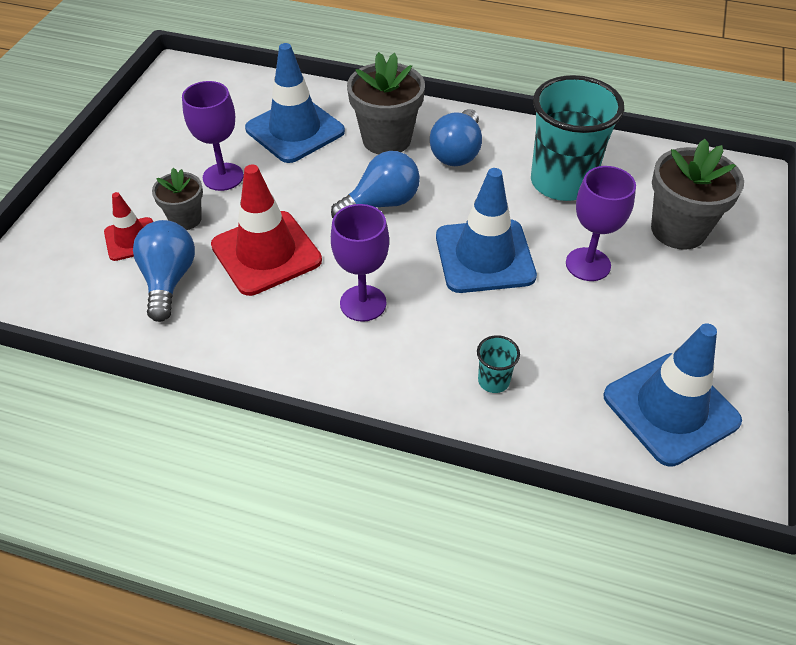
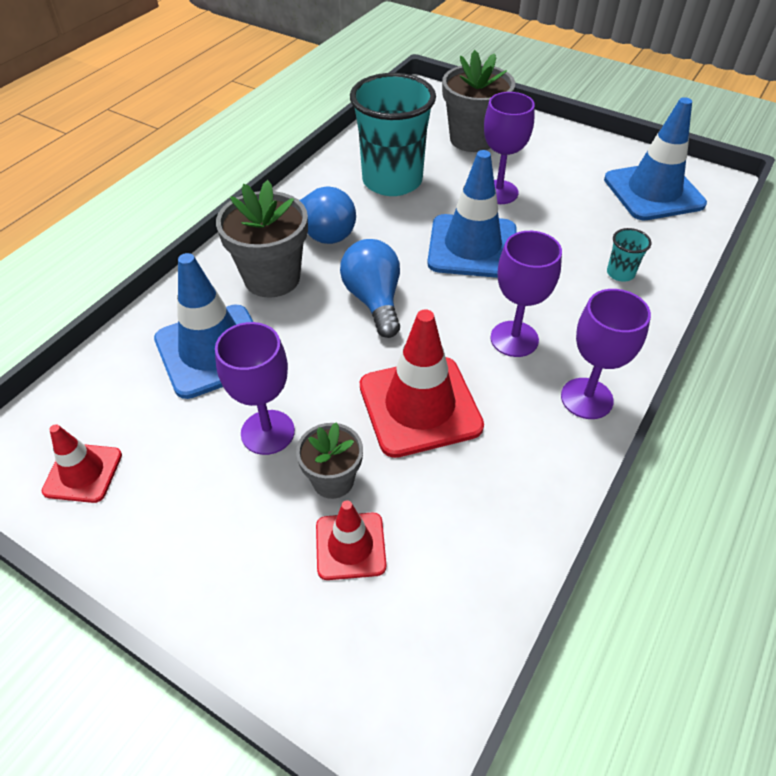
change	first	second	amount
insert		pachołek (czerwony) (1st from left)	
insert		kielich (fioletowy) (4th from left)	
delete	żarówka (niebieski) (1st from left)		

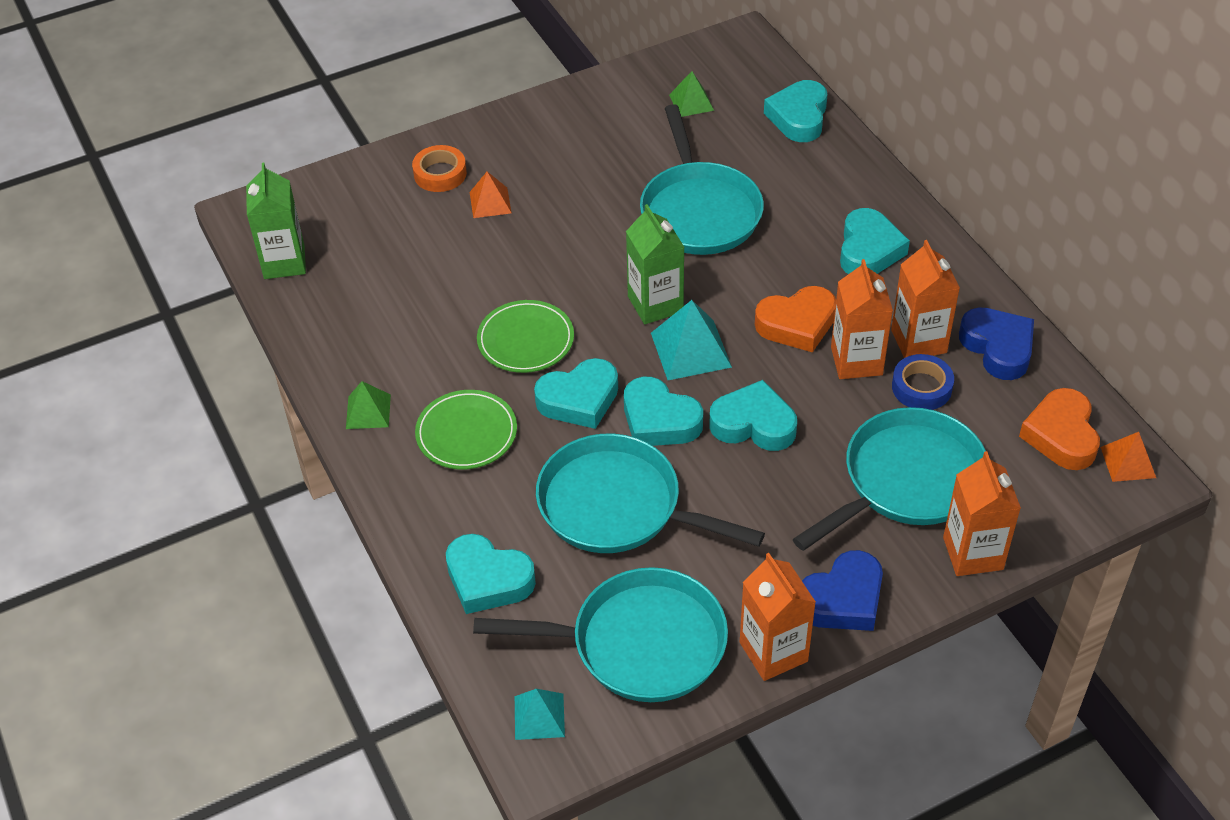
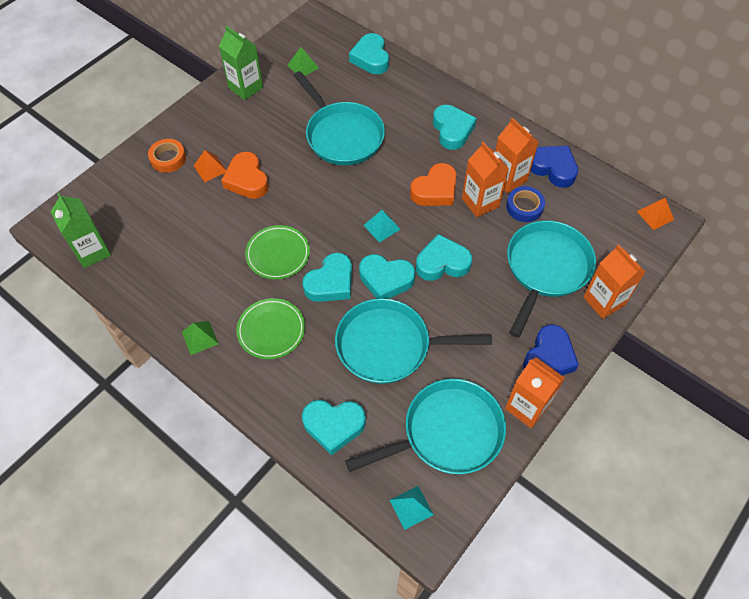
change	first	second	amount
move	karton mleka (zielony) (2nd from left)		
move	serce (pomarańczowy) (2nd from left in the first image)	serce (pomarańczowy) (1st from left)	
resize	piramida (turkusowy) (2nd from left in the first image)	piramida (turkusowy) (1st from left)	x0.63

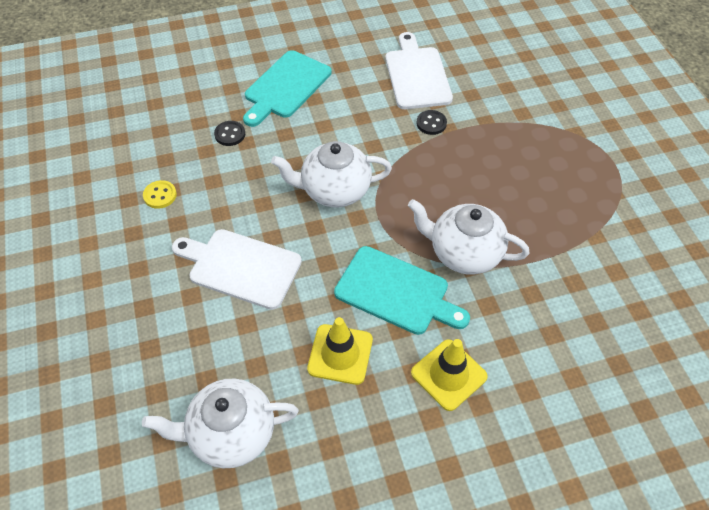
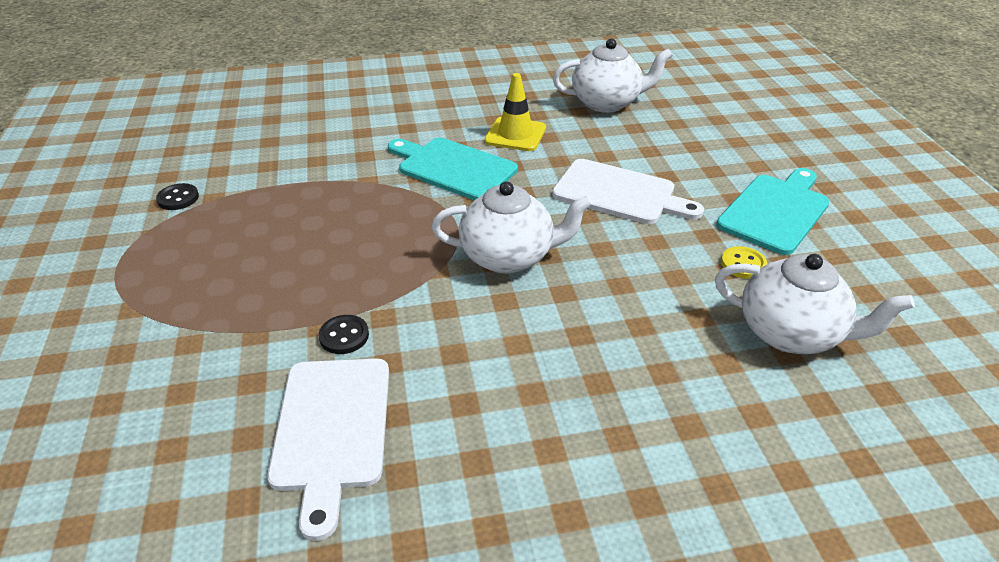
change	first	second	amount
move	guzik (czarny) (1st from left)		
move	imbryk (biały) (3rd from left)		
move	deska do krojenia (turkusowy) (1st from left in the first image)	deska do krojenia (turkusowy) (2nd from left)	
delete	pachołek (żółty) (2nd from left)		

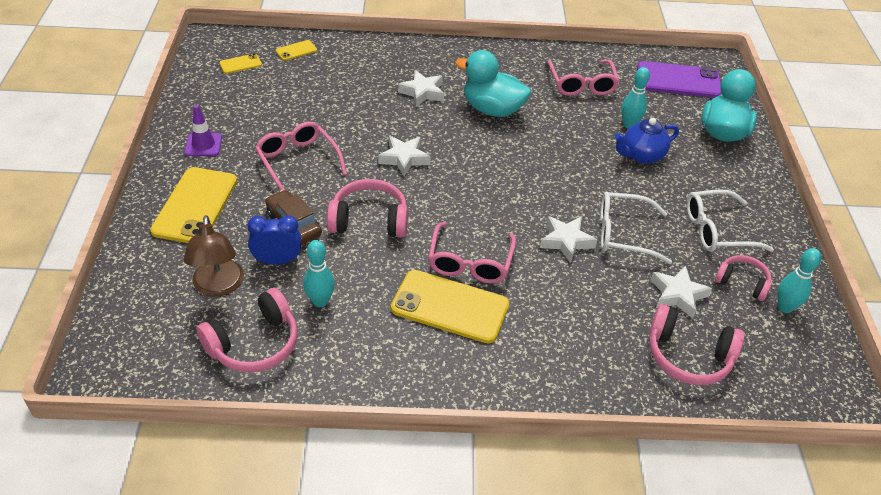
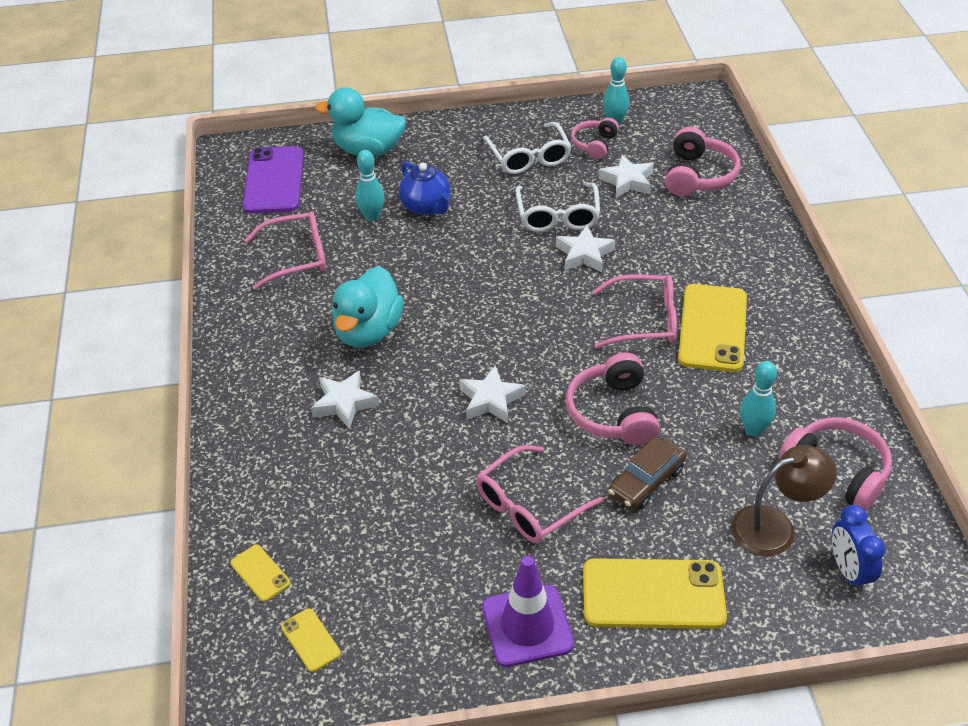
change	first	second	amount
resize	pachołek (fioletowy)		x1.56
move	budzik (niebieski)		

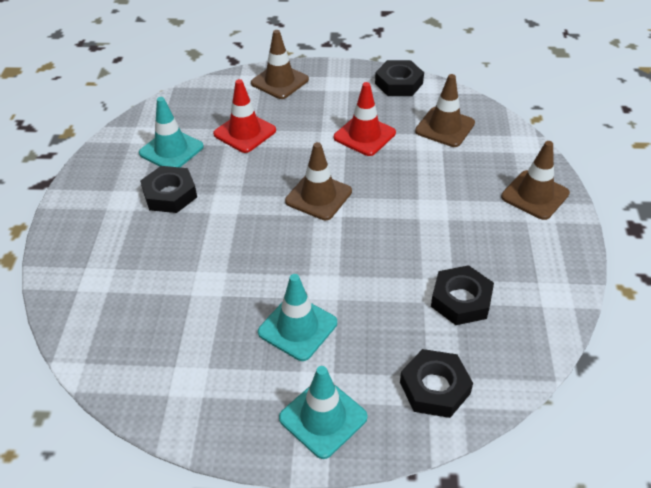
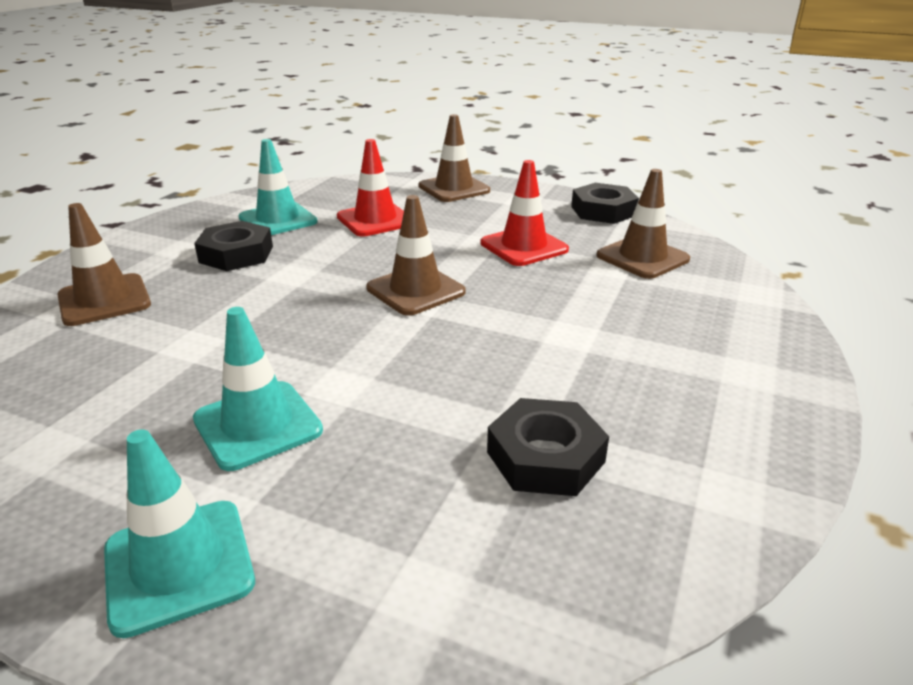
change	first	second	amount
move	pachołek (brązowy) (4th from left in the first image)	pachołek (brązowy) (1st from left)	
delete	nakrętka (czarny) (3rd from left)		

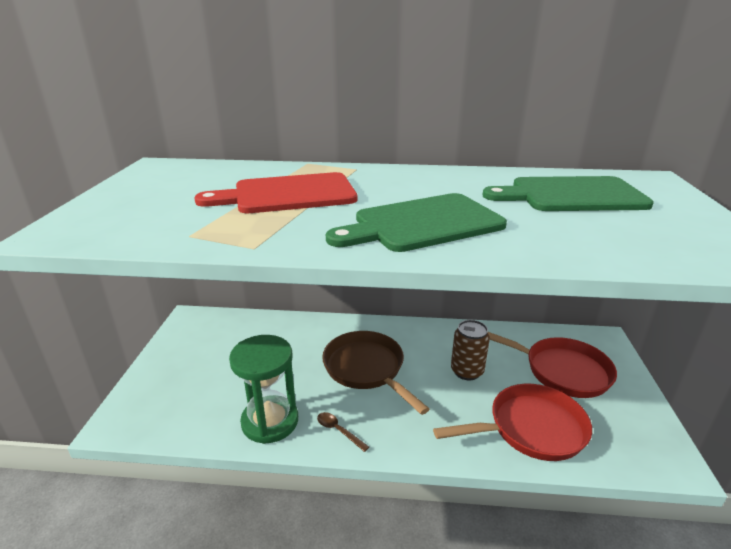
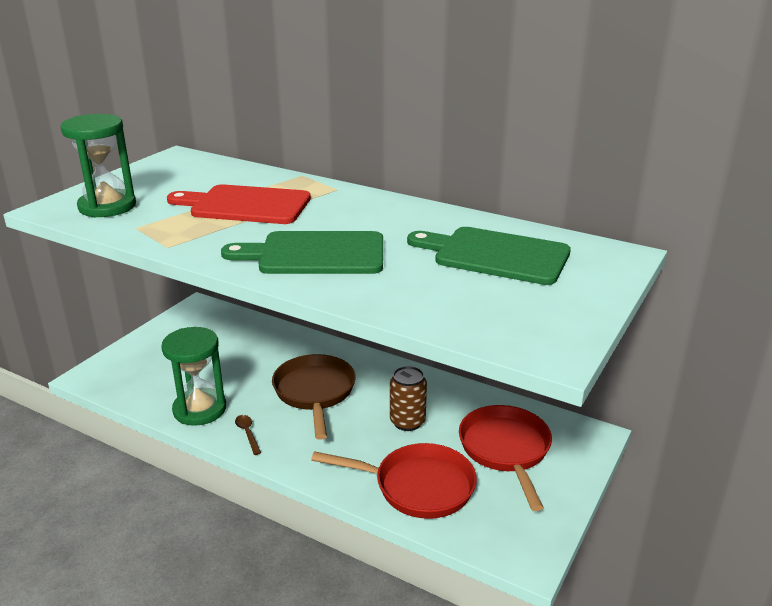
change	first	second	amount
insert		klepsydra (zielony) (1st from left)	
rotate	patelnia (czerwony) (2nd from left)		150 degrees counterclockwise

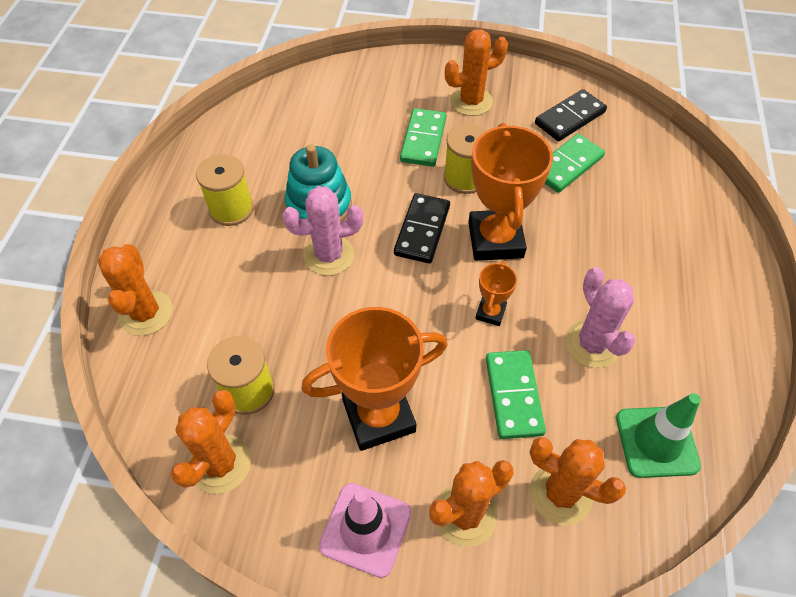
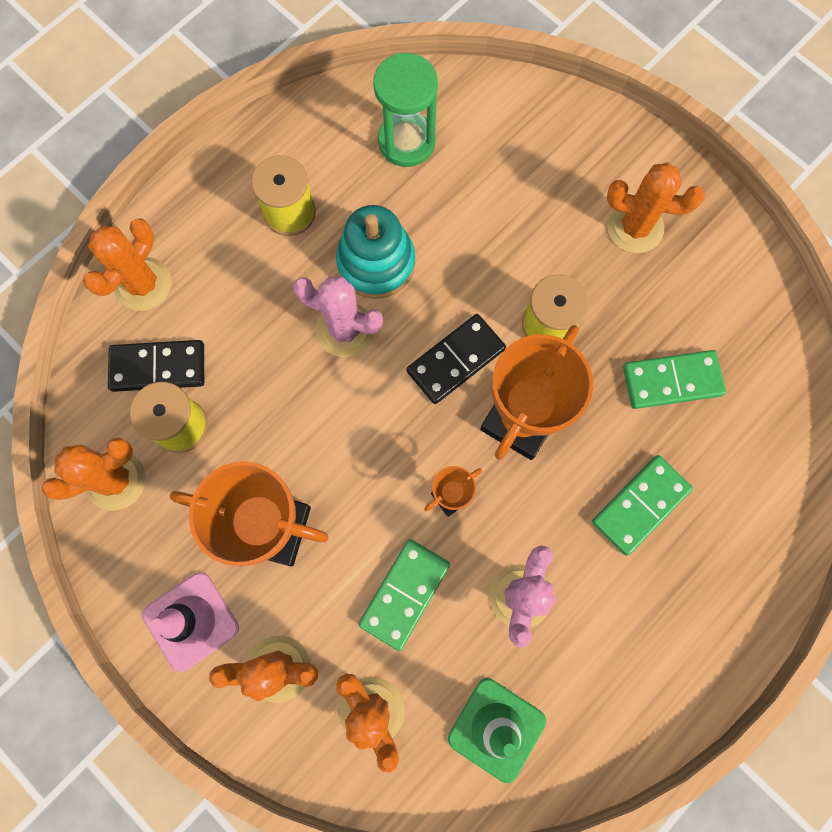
change	first	second	amount
move	kostka domina (czarny) (2nd from left in the first image)	kostka domina (czarny) (1st from left)	
insert		klepsydra (zielony)	
move	kostka domina (zielony) (1st from left in the first image)	kostka domina (zielony) (2nd from left)	

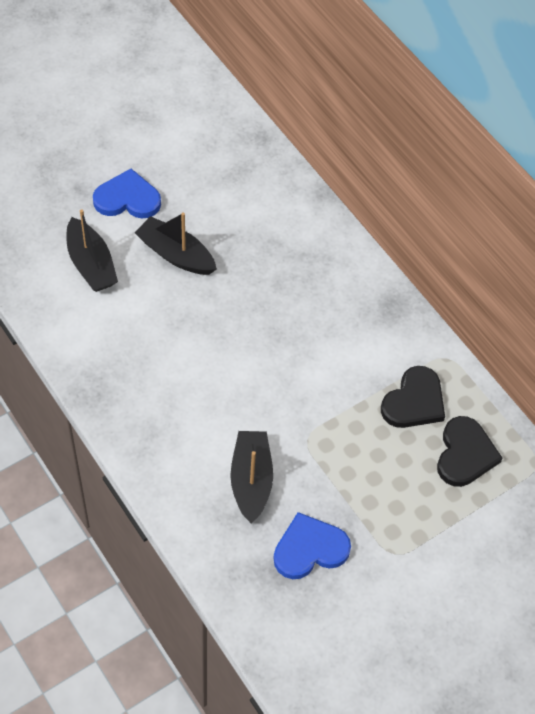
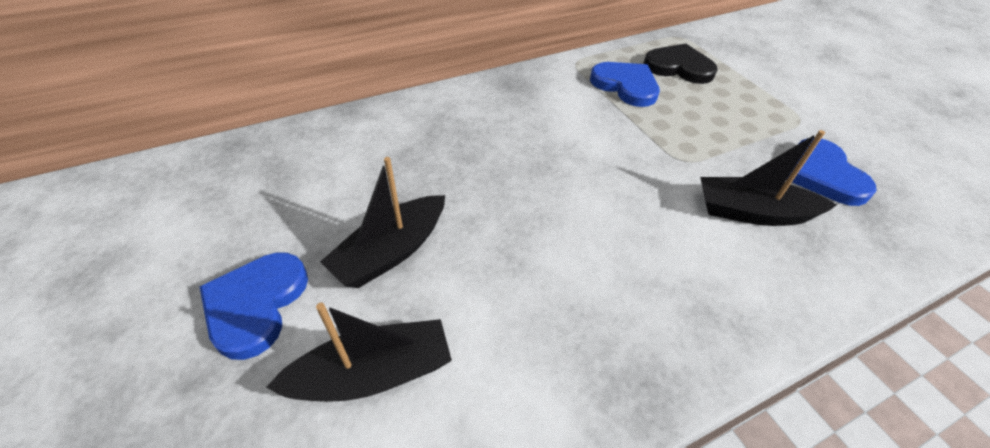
change	first	second	amount
recolor	serce (czarny) (1st from left)	serce (niebieski) (2nd from left)	

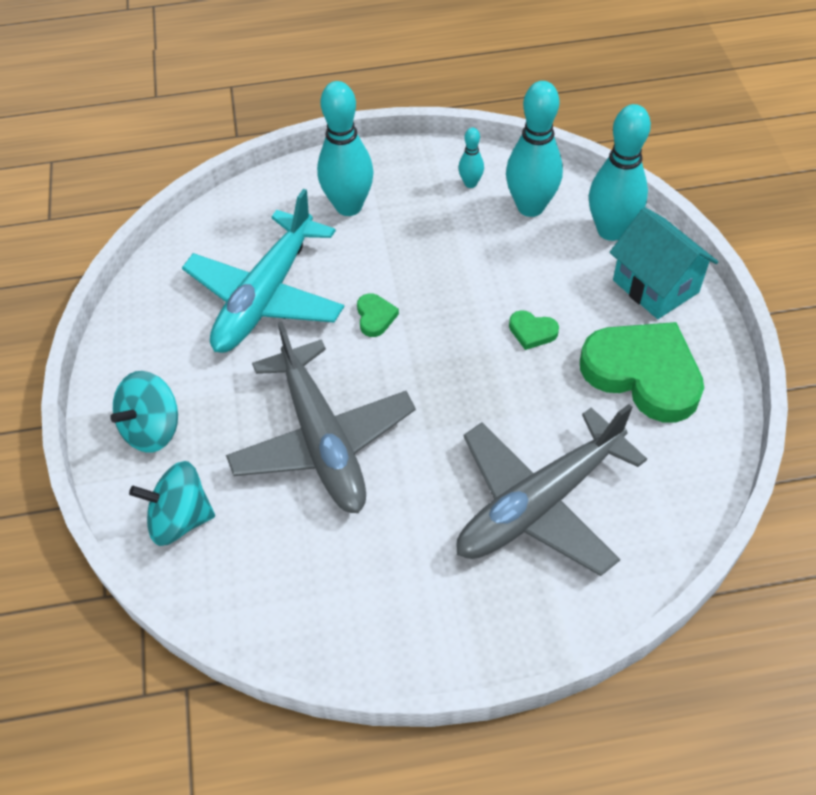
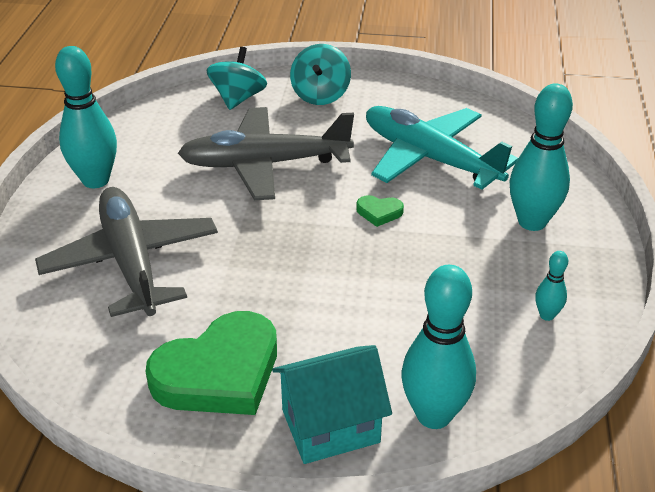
change	first	second	amount
move	kręgiel (turkusowy) (3rd from left in the first image)	kręgiel (turkusowy) (1st from left)	
rotate	bączek (turkusowy) (1st from left in the first image)	bączek (turkusowy) (2nd from left)	135 degrees counterclockwise
delete	serce (zielony) (2nd from left)		

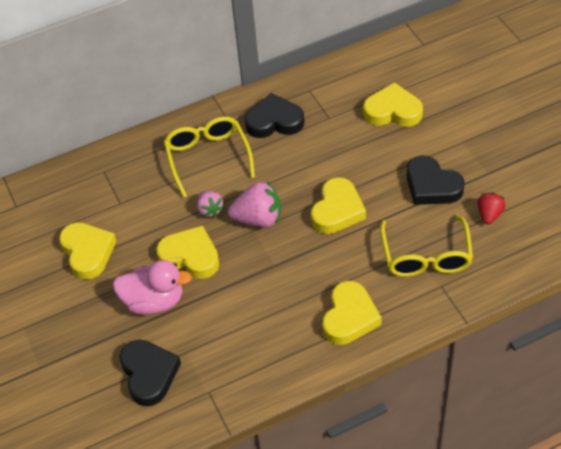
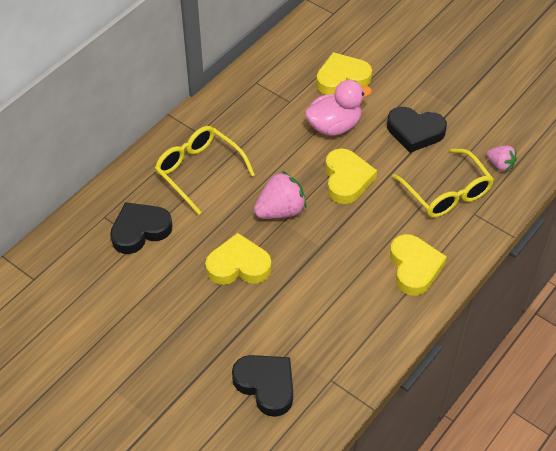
change	first	second	amount
move	serce (czarny) (2nd from left in the first image)	serce (czarny) (1st from left)	
move	kaczka (różowy)		
move	truskawka (różowy) (1st from left in the first image)	truskawka (różowy) (2nd from left)	
delete	serce (żółty) (1st from left)		
delete	truskawka (czerwony)		

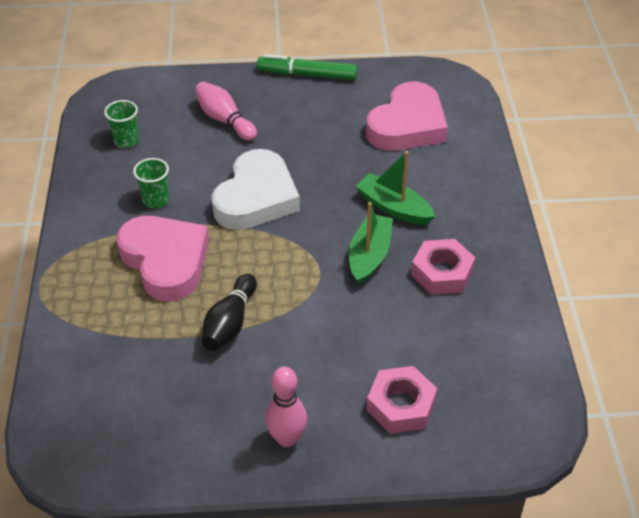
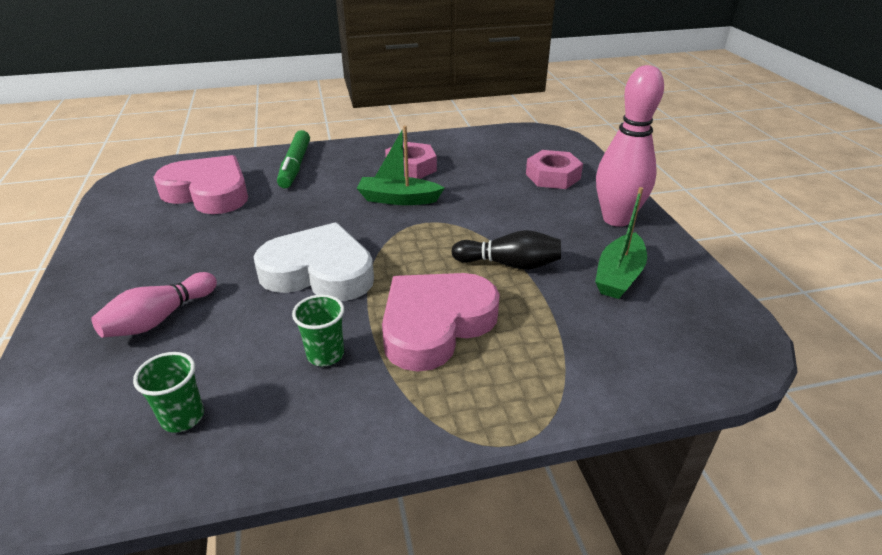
change	first	second	amount
move	flamaster (zielony)		
move	łódka (zielony) (2nd from left)		
resize	kręgiel (różowy) (2nd from left)		x1.57

